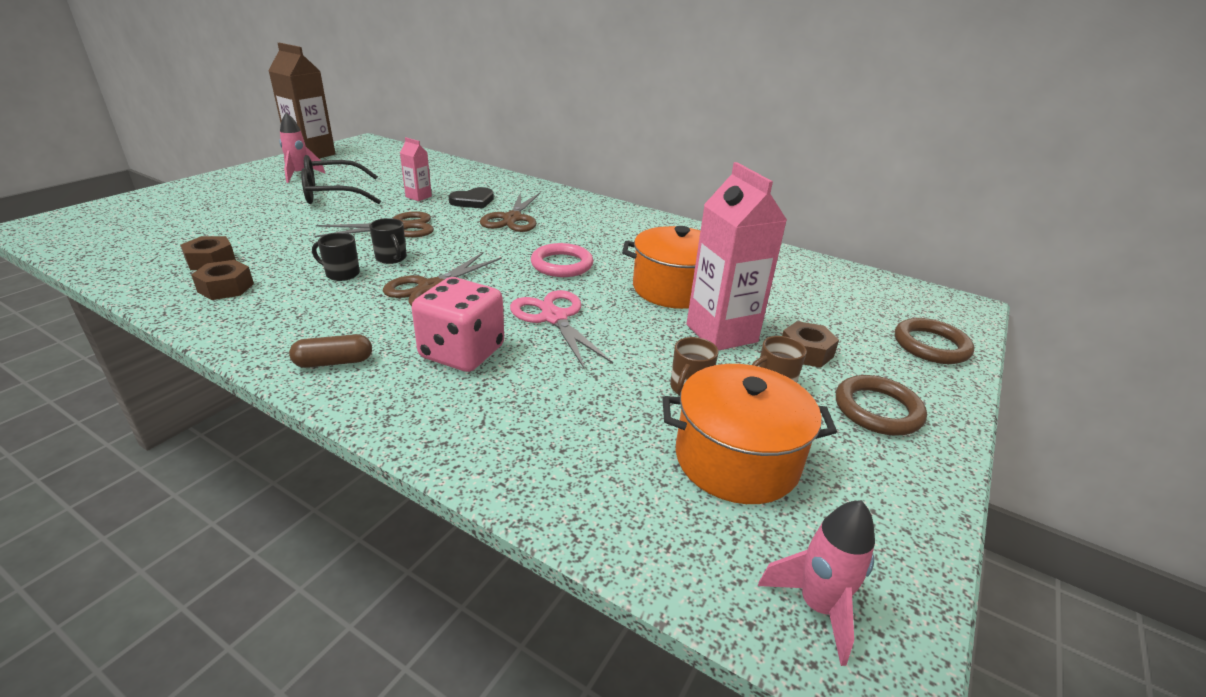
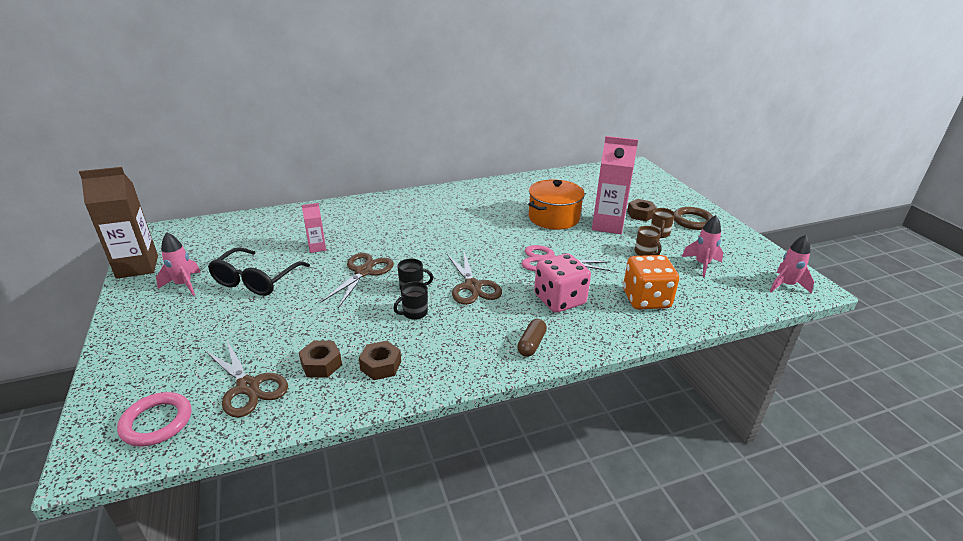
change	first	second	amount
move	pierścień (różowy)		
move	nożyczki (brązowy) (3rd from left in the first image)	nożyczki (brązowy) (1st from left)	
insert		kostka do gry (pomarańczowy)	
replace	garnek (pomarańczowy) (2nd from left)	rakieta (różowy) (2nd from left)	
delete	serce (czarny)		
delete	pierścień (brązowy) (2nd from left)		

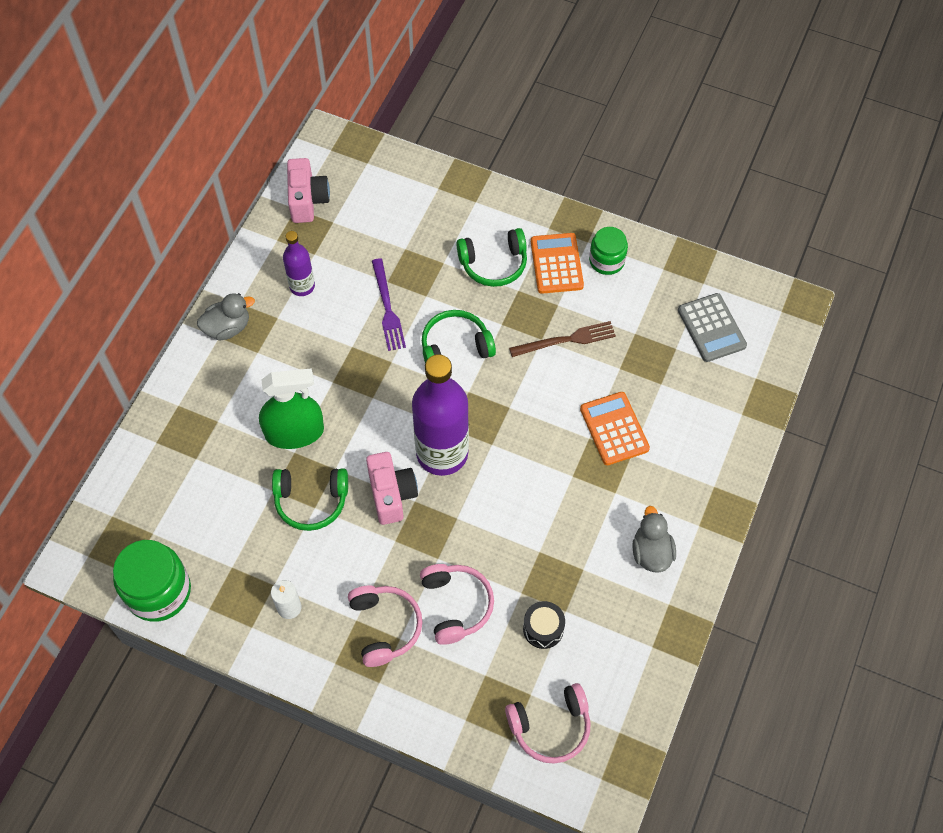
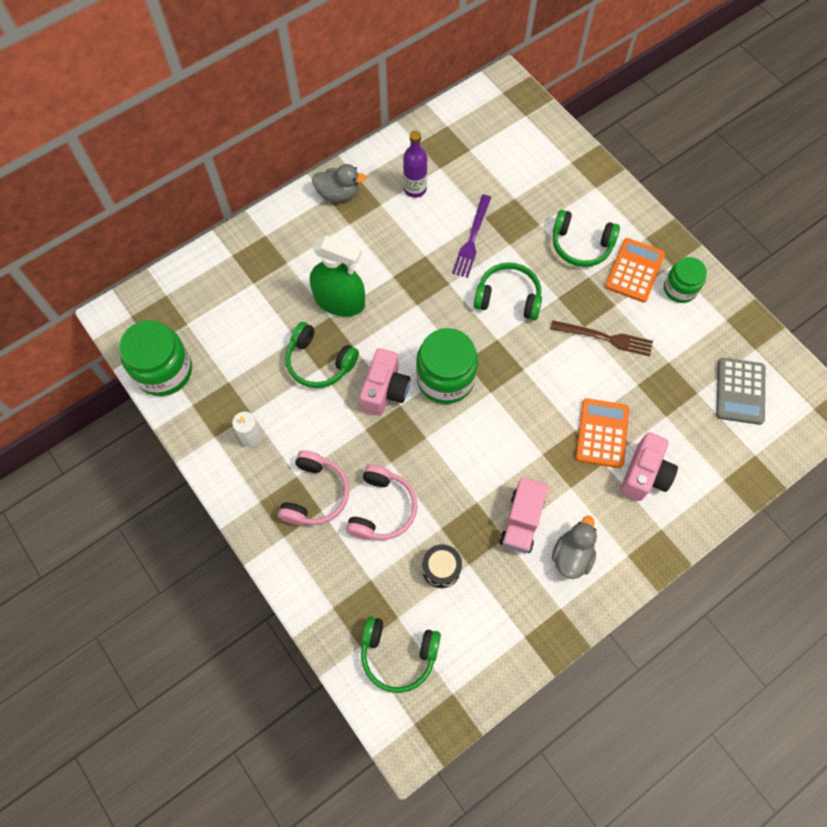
change	first	second	amount
recolor	słuchawki (różowy) (3rd from left)	słuchawki (zielony) (2nd from left)	
replace	butelka (fioletowy) (2nd from left)	słoik (zielony) (2nd from left)	
insert		ciężarówka (różowy)	
move	aparat fotograficzny (różowy) (1st from left in the first image)	aparat fotograficzny (różowy) (2nd from left)	

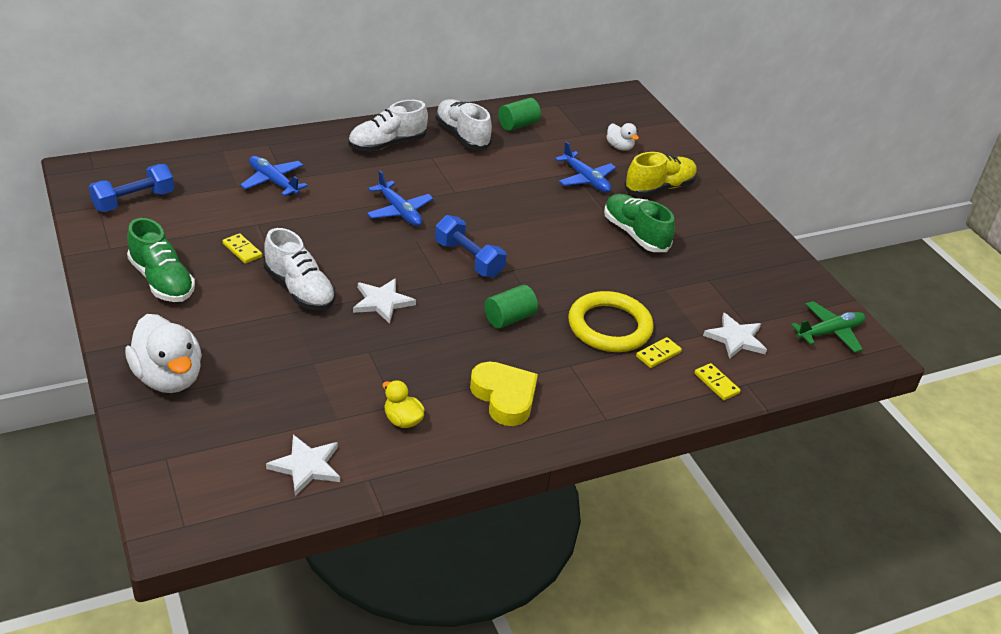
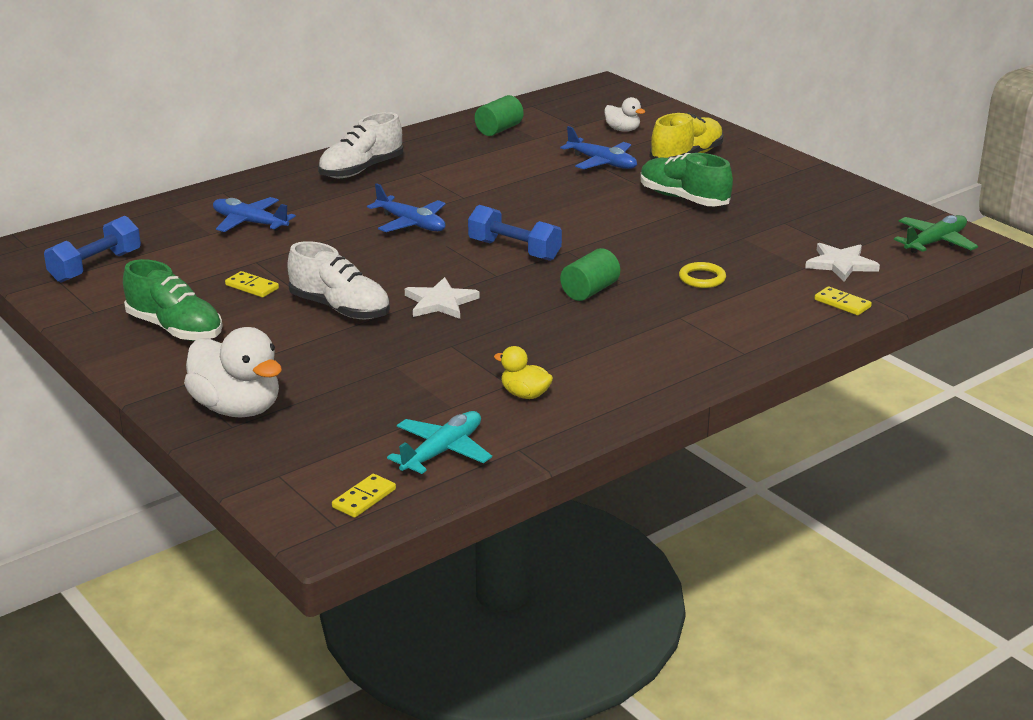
change	first	second	amount
move	kostka domina (żółty) (2nd from left)		
replace	gwiazda (biały) (1st from left)	samolot (turkusowy)	
resize	pierścień (żółty)		x0.48
delete	but (biały) (3rd from left)		
delete	serce (żółty)		

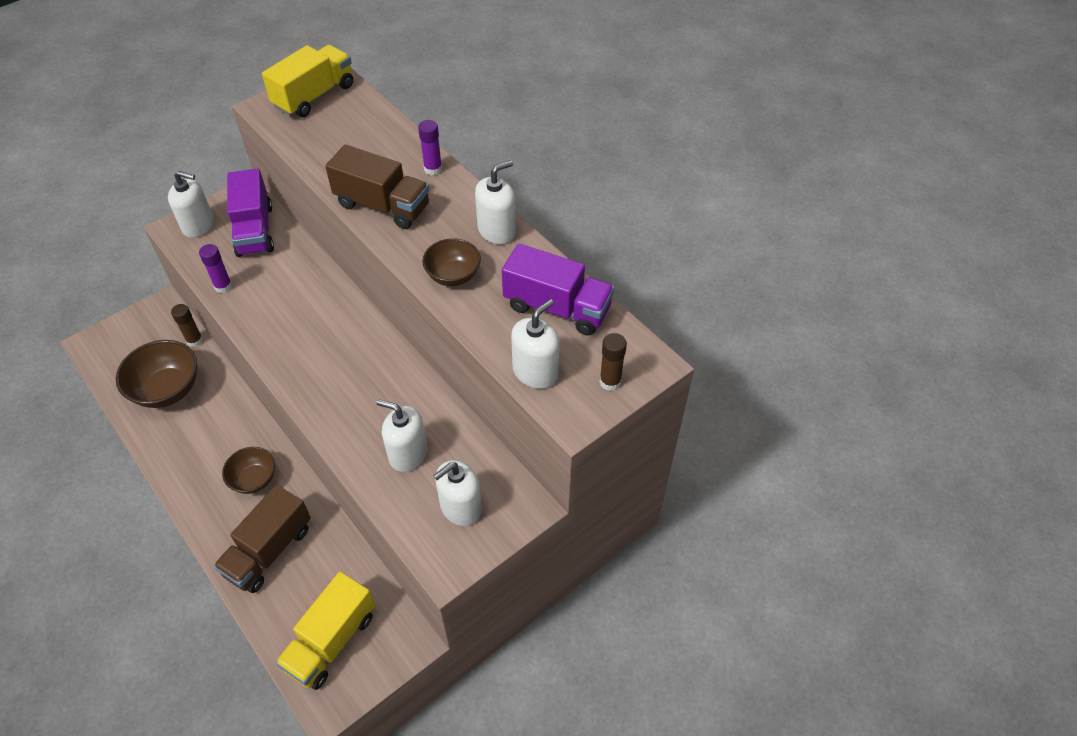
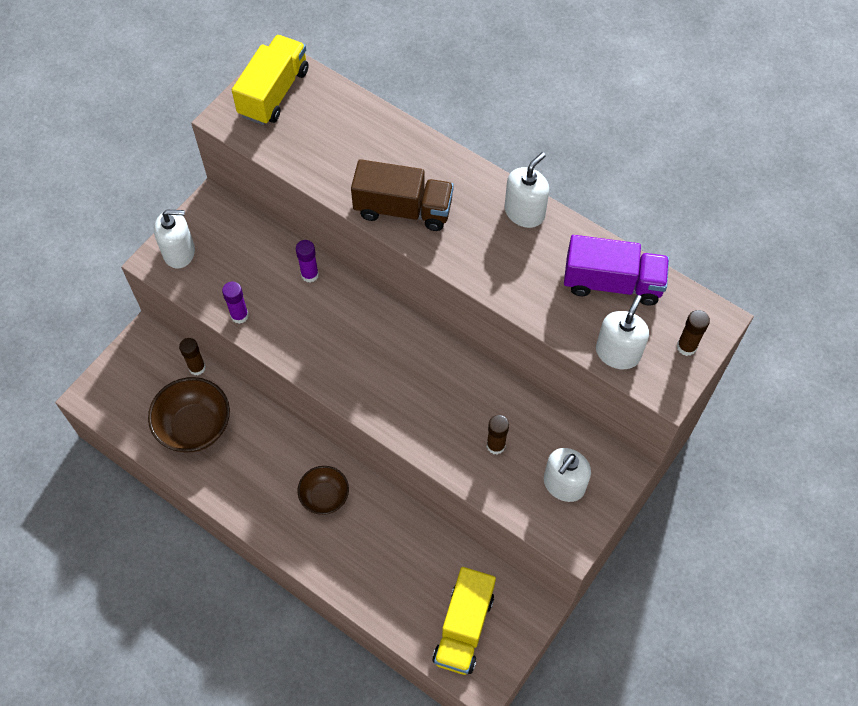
change	first	second	amount
move	klej w sztyfcie (fioletowy) (2nd from left)		
replace	dozownik mydła (biały) (2nd from left)	klej w sztyfcie (brązowy) (2nd from left)	
delete	ciężarówka (brązowy) (1st from left)		
delete	ciężarówka (fioletowy) (1st from left)		
delete	miska (brązowy) (3rd from left)		

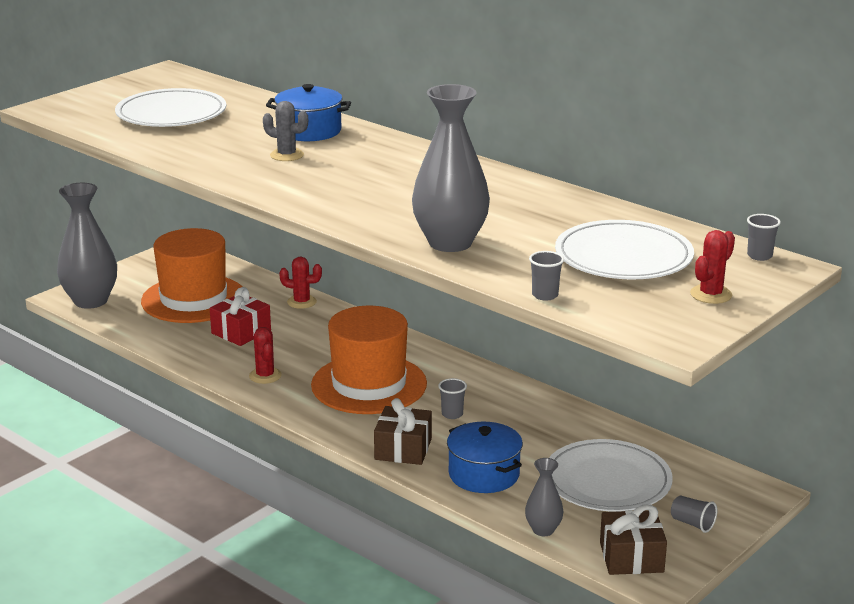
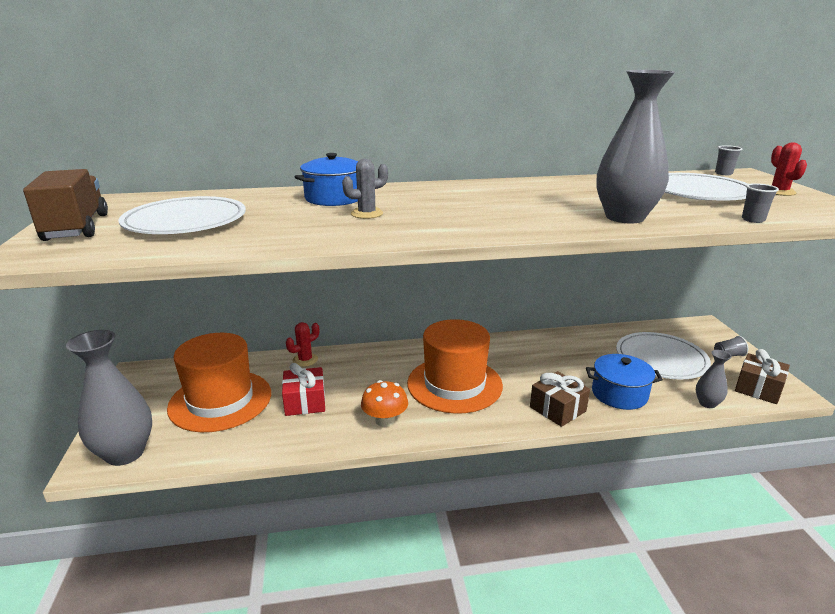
change	first	second	amount
insert		ciężarówka (brązowy)	
replace	kaktus (czerwony) (1st from left)	grzyb (pomarańczowy)	
delete	szklanka (szary) (1st from left)		

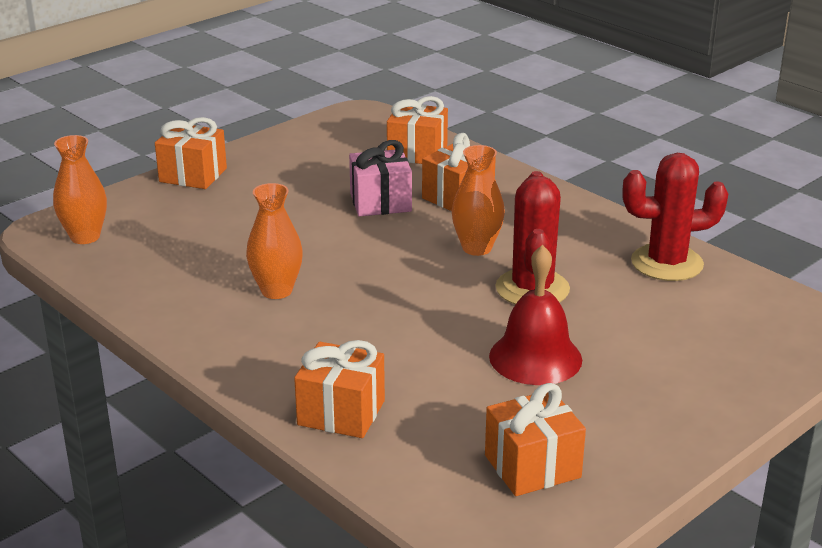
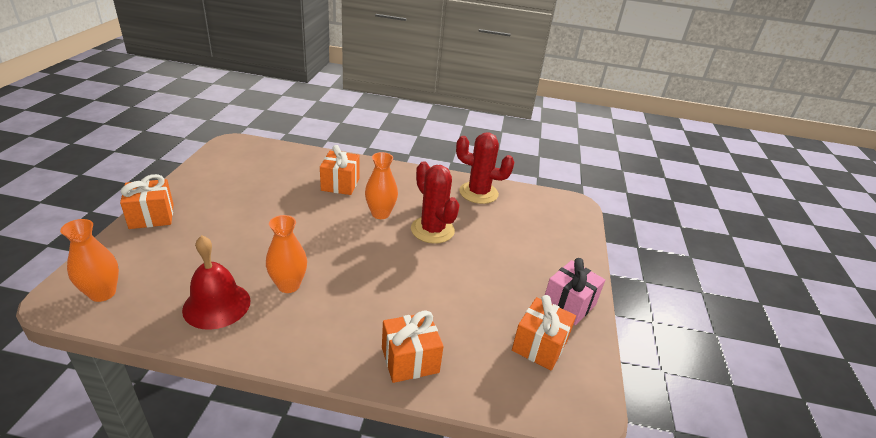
change	first	second	amount
move	dzwonek (czerwony)		
rotate	kaktus (czerwony) (2nd from left)		60 degrees clockwise
move	prezent (różowy)		
delete	prezent (pomarańczowy) (3rd from left)		

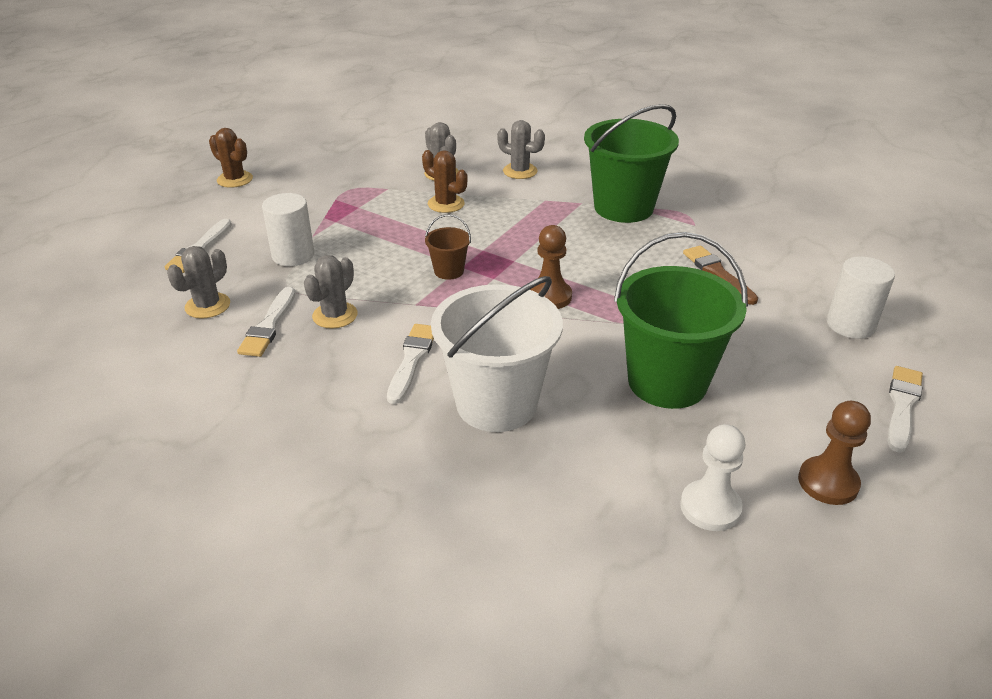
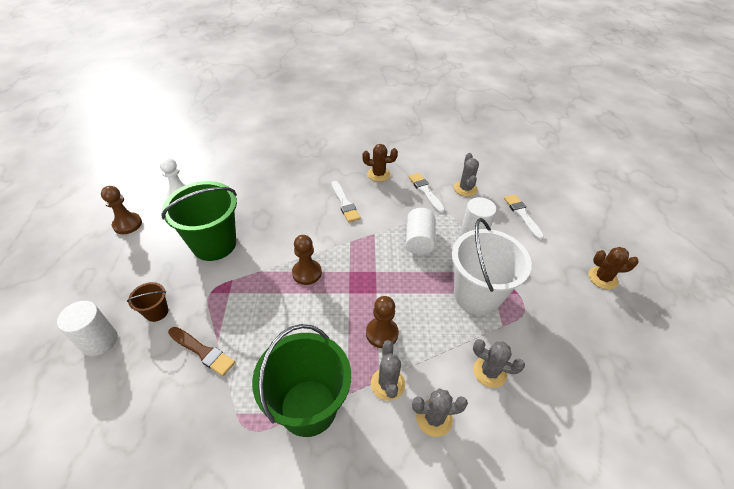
change	first	second	amount
move	wiadro (brązowy)		
move	kaktus (brązowy) (2nd from left in the first image)	kaktus (brązowy) (1st from left)	
insert		pionek (brązowy) (3rd from left)	
move	kaktus (szary) (2nd from left in the first image)	kaktus (szary) (1st from left)	
insert		walec (biały) (2nd from left)	
move	wiadro (biały)		
delete	pędzel (biały) (4th from left)		

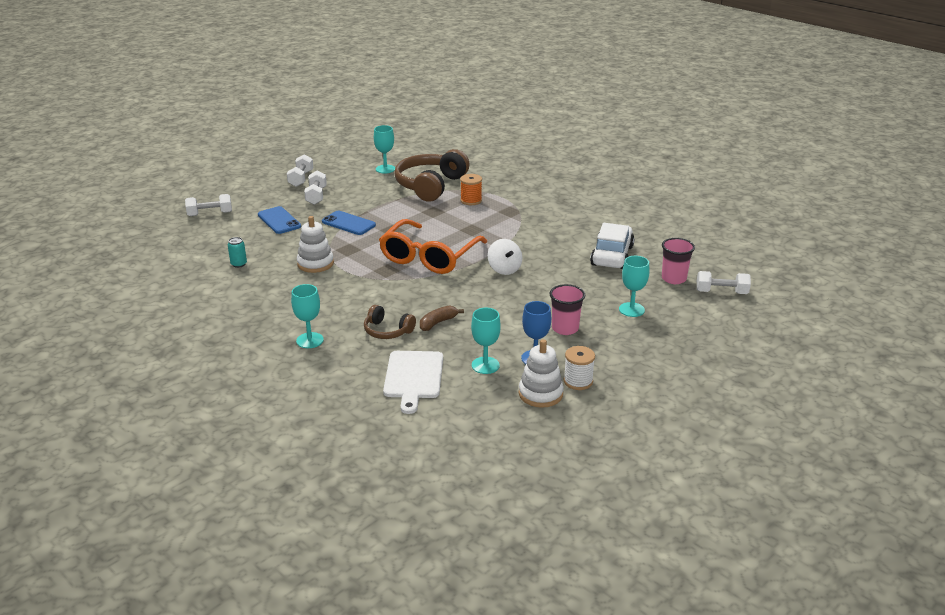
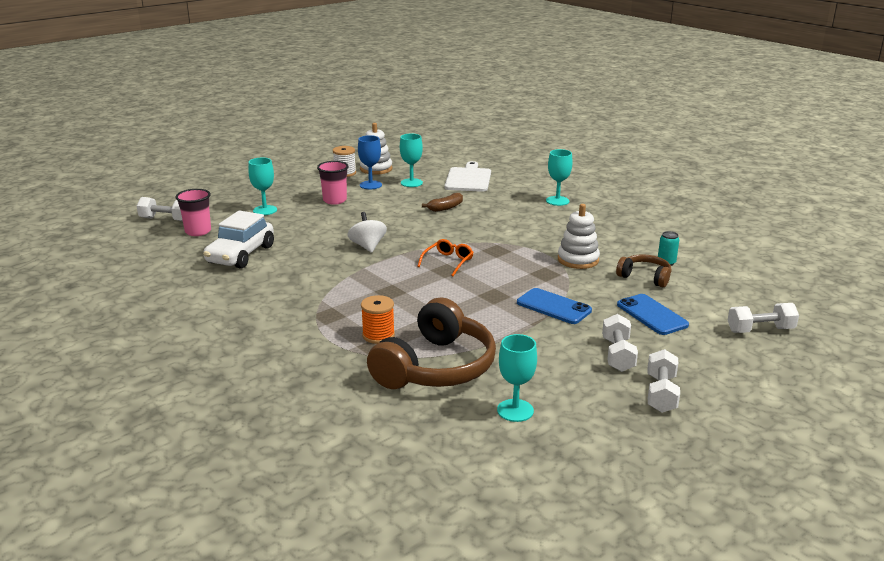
change	first	second	amount
resize	okulary (pomarańczowy)		x0.44
move	słuchawki (brązowy) (1st from left in the first image)	słuchawki (brązowy) (2nd from left)	

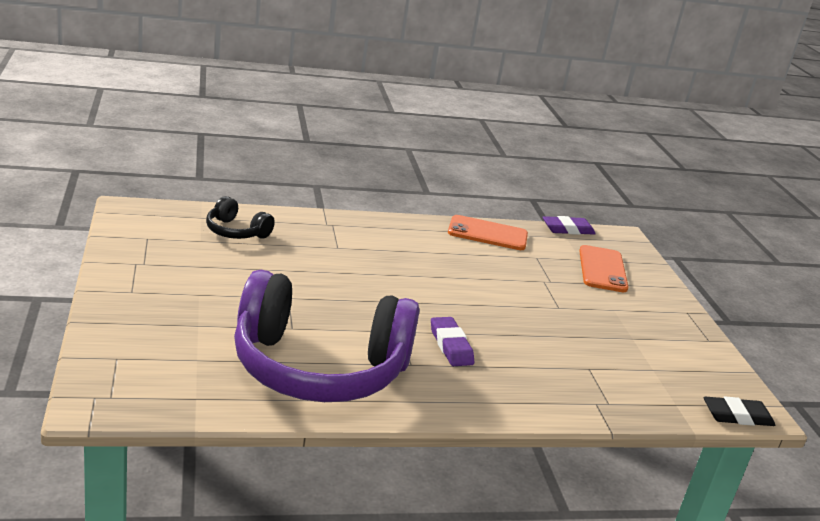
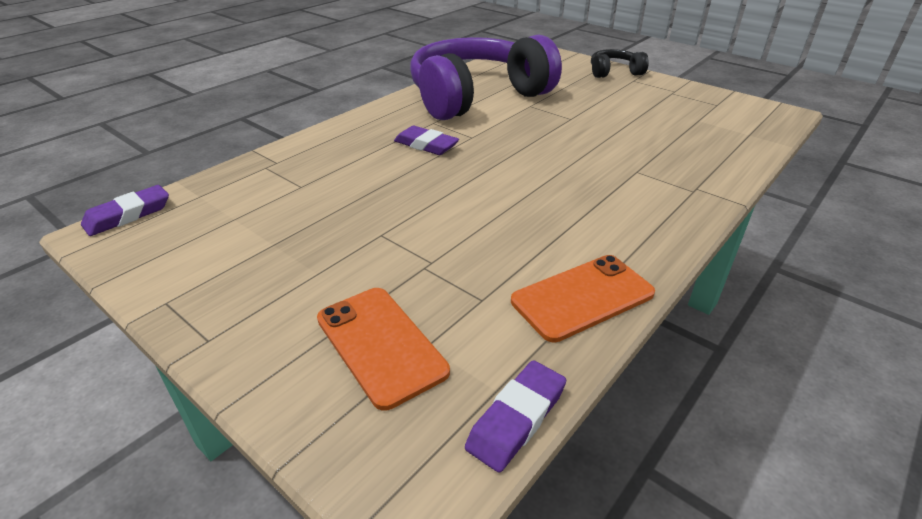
change	first	second	amount
recolor	gumka do mazania (czarny)	gumka do mazania (fioletowy) (1st from left)	
move	słuchawki (czarny)		

